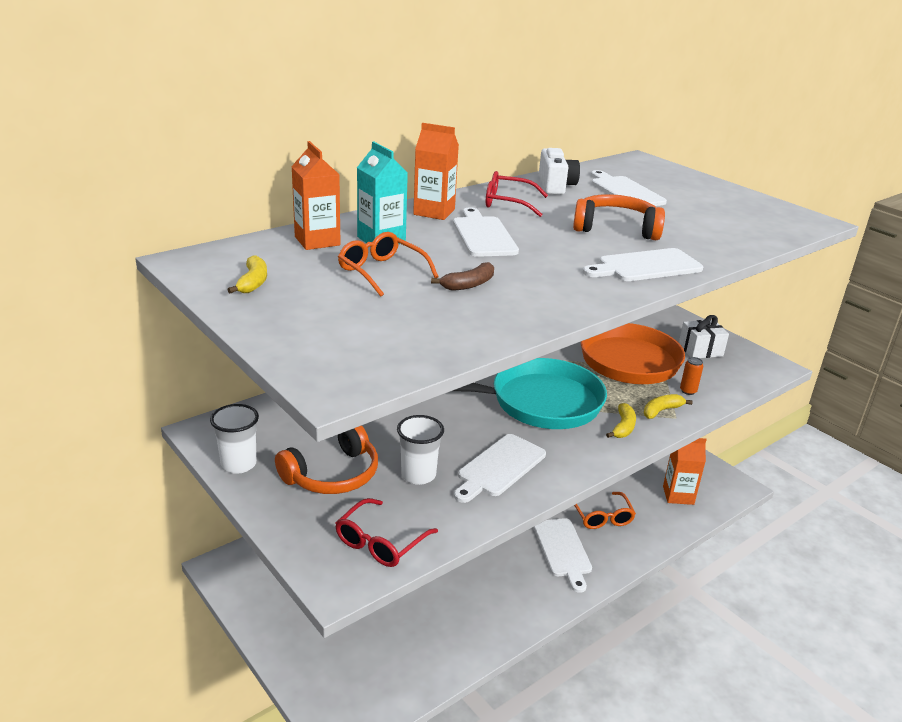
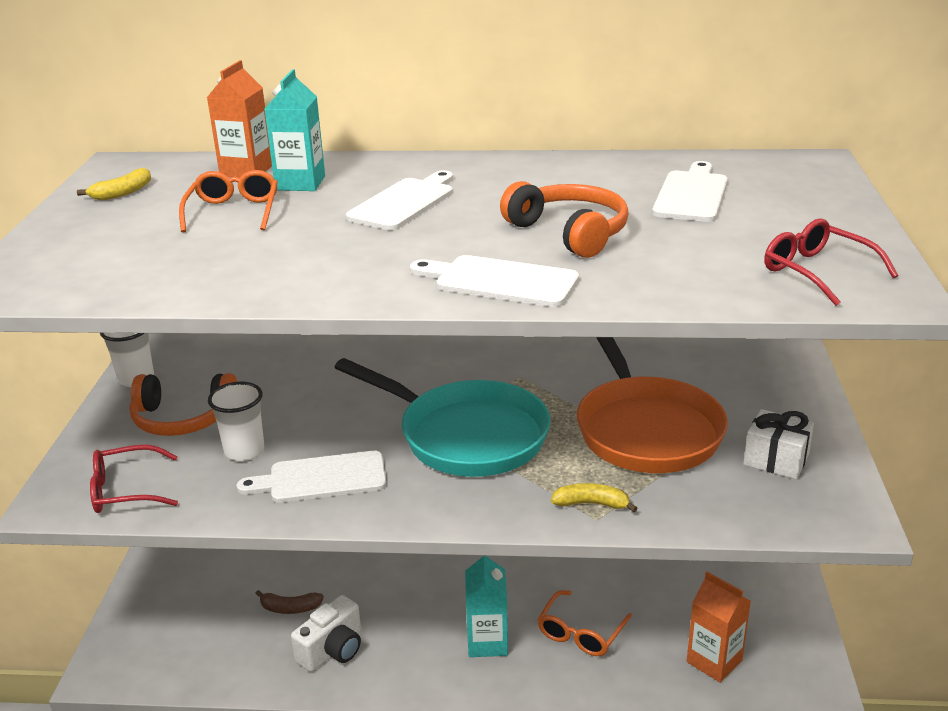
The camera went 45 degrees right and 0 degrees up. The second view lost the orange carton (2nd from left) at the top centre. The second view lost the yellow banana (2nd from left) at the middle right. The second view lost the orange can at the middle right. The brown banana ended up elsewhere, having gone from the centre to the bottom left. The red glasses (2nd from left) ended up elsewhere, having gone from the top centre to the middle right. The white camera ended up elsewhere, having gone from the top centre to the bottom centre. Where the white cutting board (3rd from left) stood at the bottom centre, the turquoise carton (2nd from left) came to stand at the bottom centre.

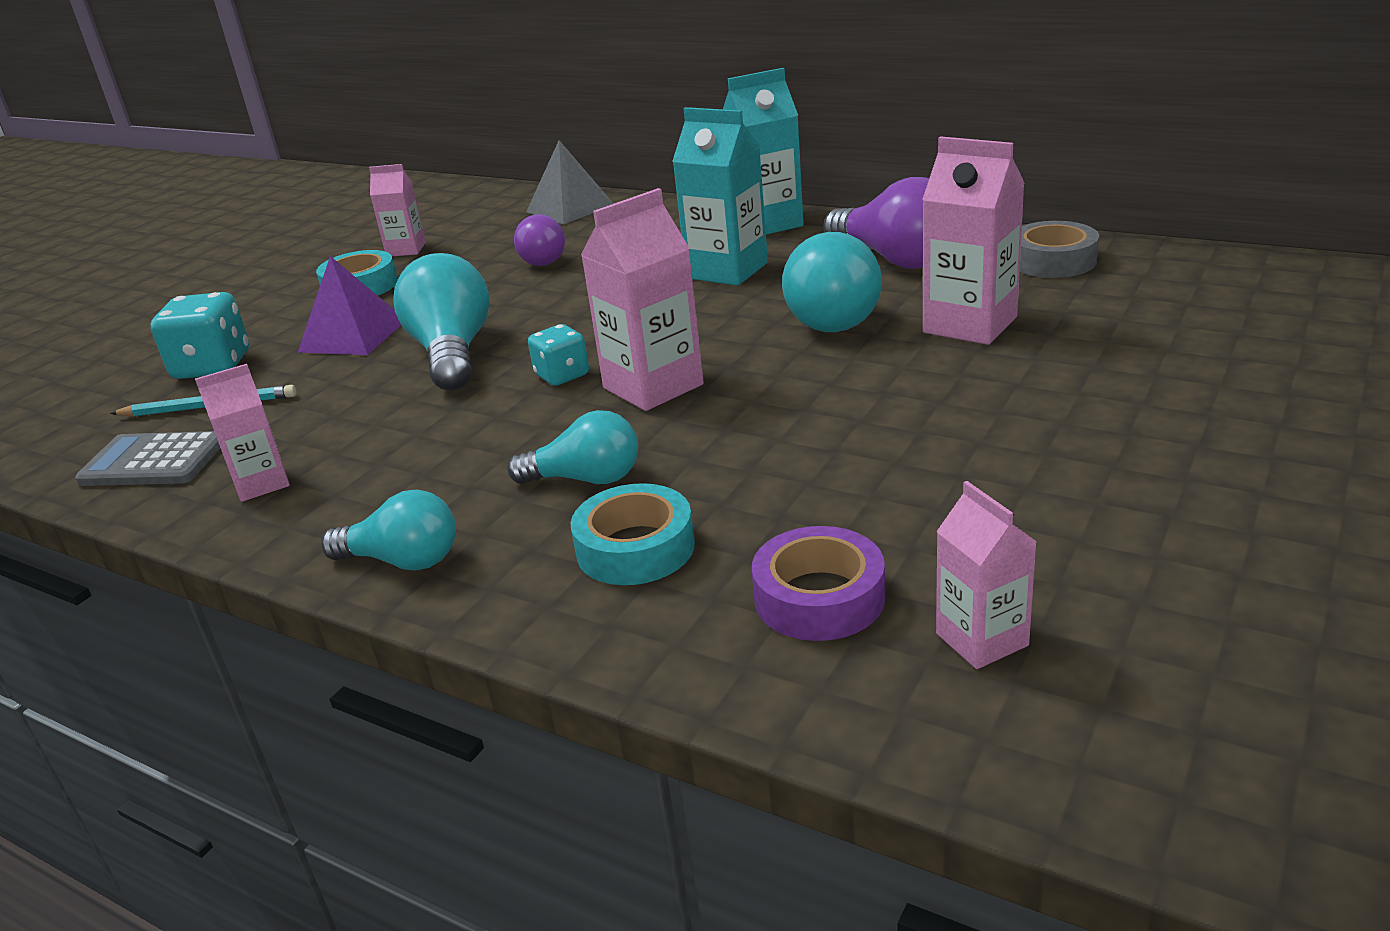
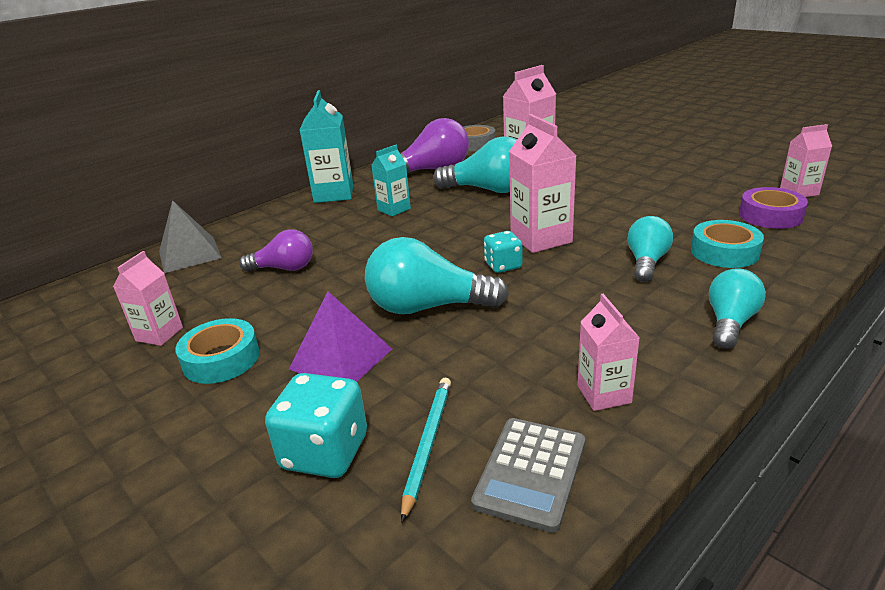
The camera went 75 degrees left and 0 degrees up. The size of the turquoise carton (1st from left in the first image) at the top centre changed by a factor of 0.61.

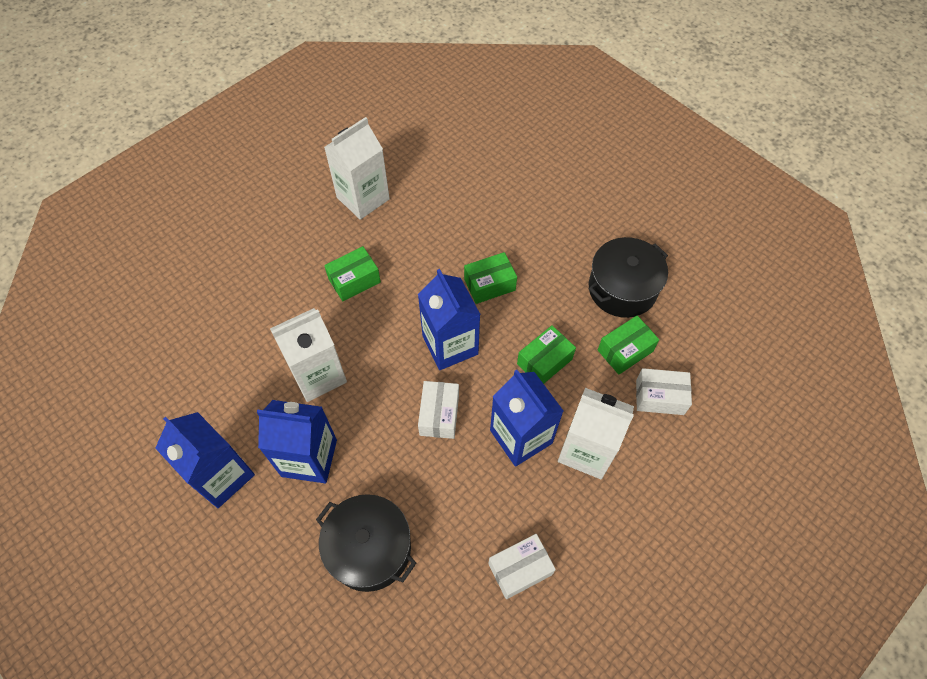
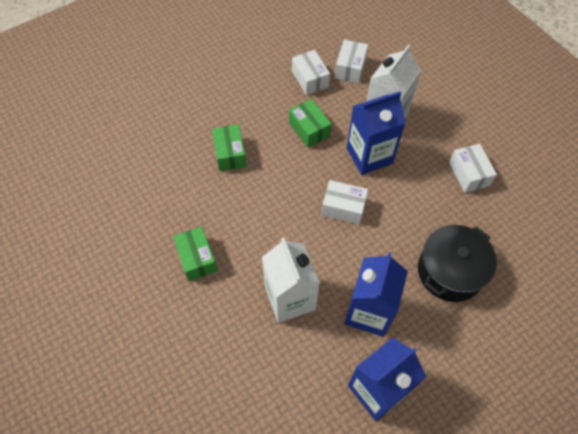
The camera went 80 degrees left and 0 degrees up. The second view lost the white carton (2nd from left) at the top centre. The second view lost the blue carton (3rd from left) at the centre. The second view lost the black pot (2nd from left) at the middle right. What was the green box (4th from left) at the middle right turned into the white box (1st from left) at the top centre.

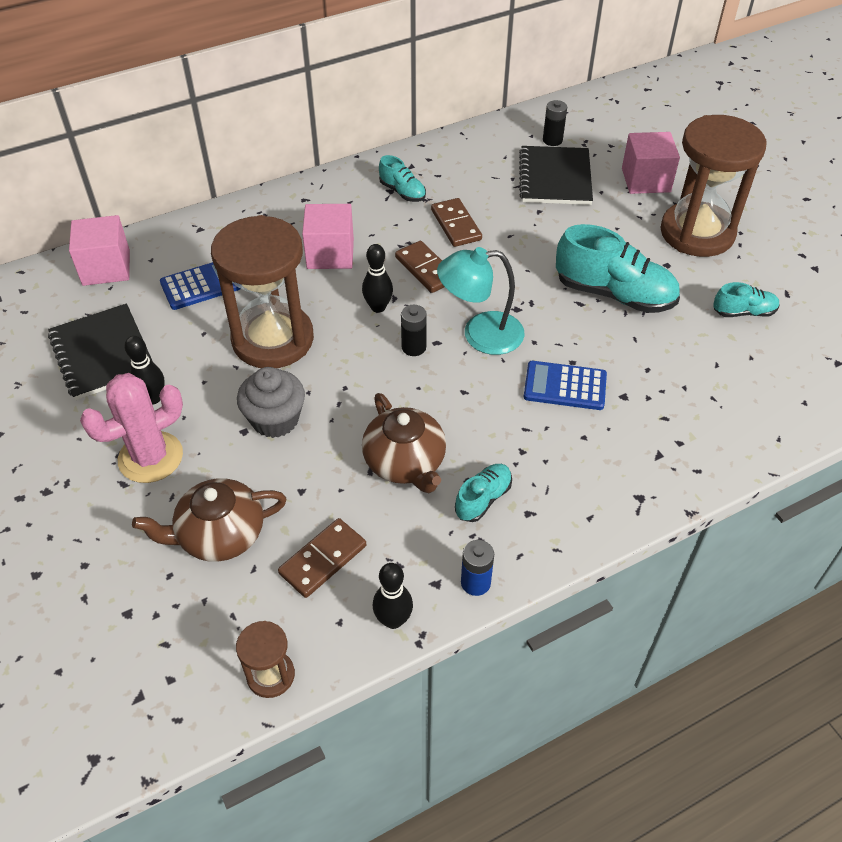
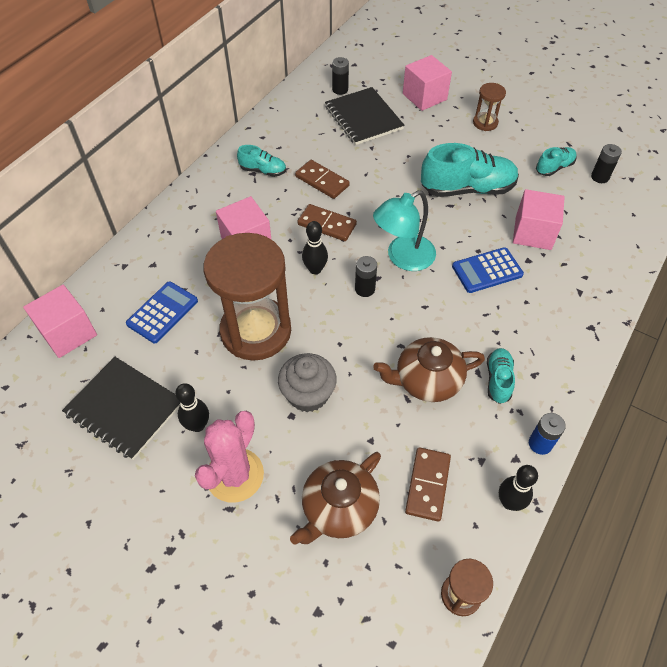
The camera went 30 degrees left and 5 degrees up. The second view gained the pink cube (4th from left) at the top right. The second view gained the black battery (3rd from left) at the top right. The brown teapot (2nd from left) at the centre ended up facing another way, 135 degrees clockwise from before. The size of the brown hourglass (3rd from left) at the top right changed by a factor of 0.45.

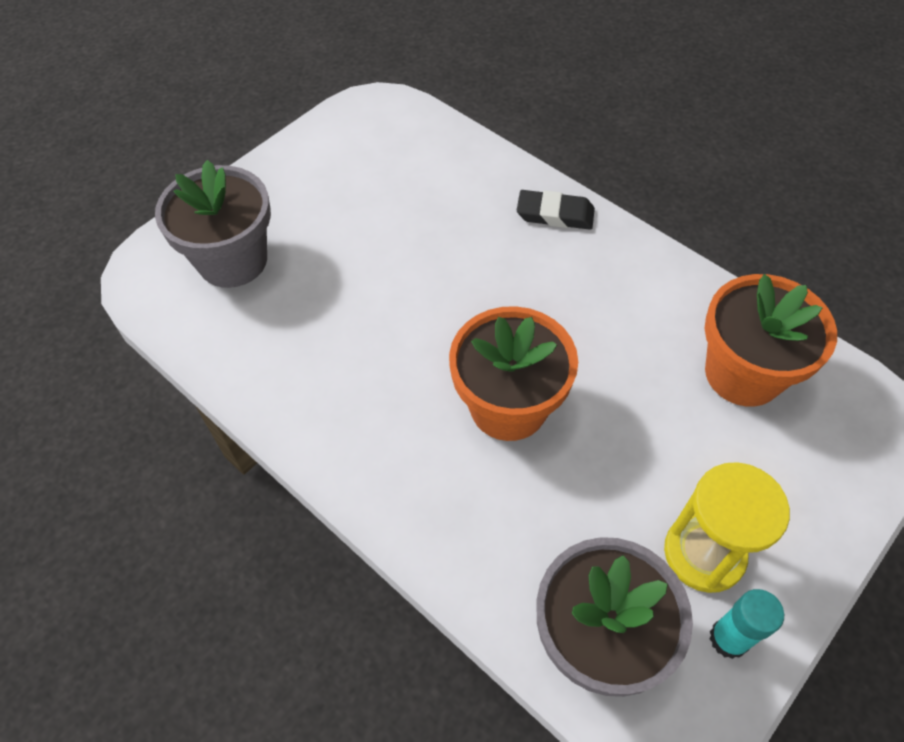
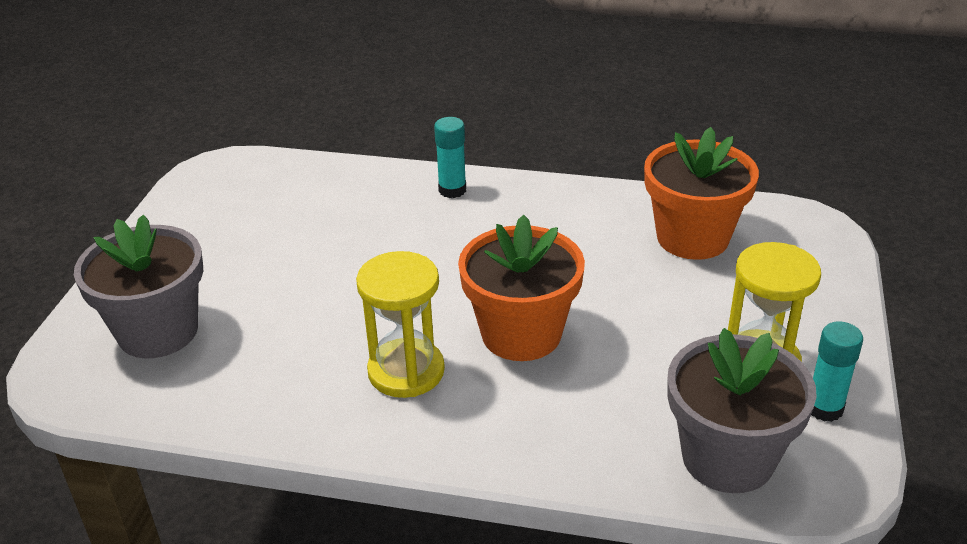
The camera went 30 degrees left and 20 degrees down. The second view gained the yellow hourglass (1st from left) at the centre. Where the black eraser stood at the top centre, the turquoise glue stick (1st from left) came to stand at the top centre.

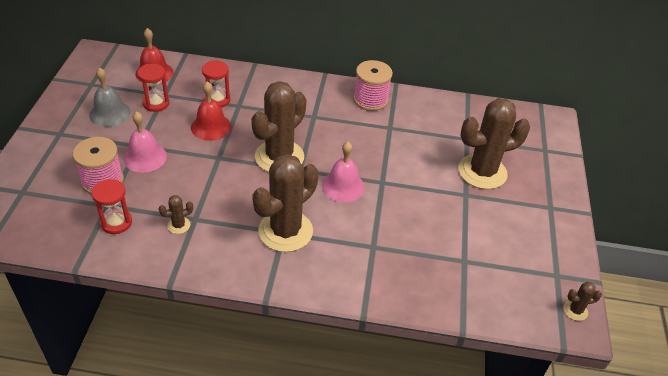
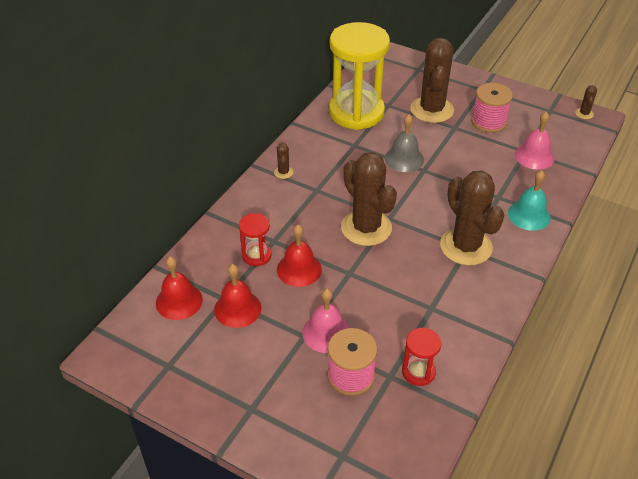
The camera went 65 degrees left and 0 degrees up. The second view gained the yellow hourglass at the top centre. The second view gained the turquoise bell at the middle right. The grey bell ended up elsewhere, having gone from the top left to the top centre. The brown cactus (1st from left) ended up elsewhere, having gone from the middle left to the centre. The pink bell (2nd from left) ended up elsewhere, having gone from the centre to the top right. The pink spool (2nd from left) ended up elsewhere, having gone from the top centre to the top right. Where the red hourglass (2nd from left) stood at the top left, the red bell (2nd from left) came to stand at the centre.

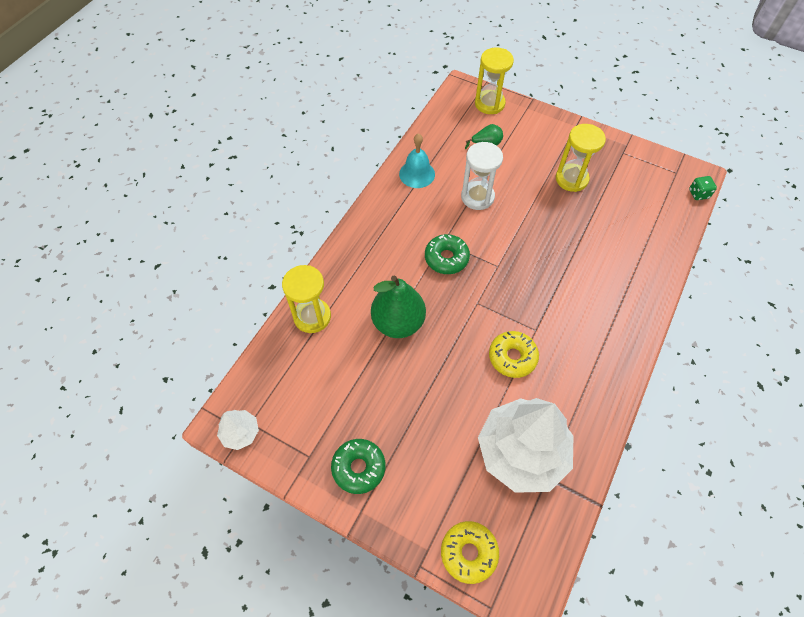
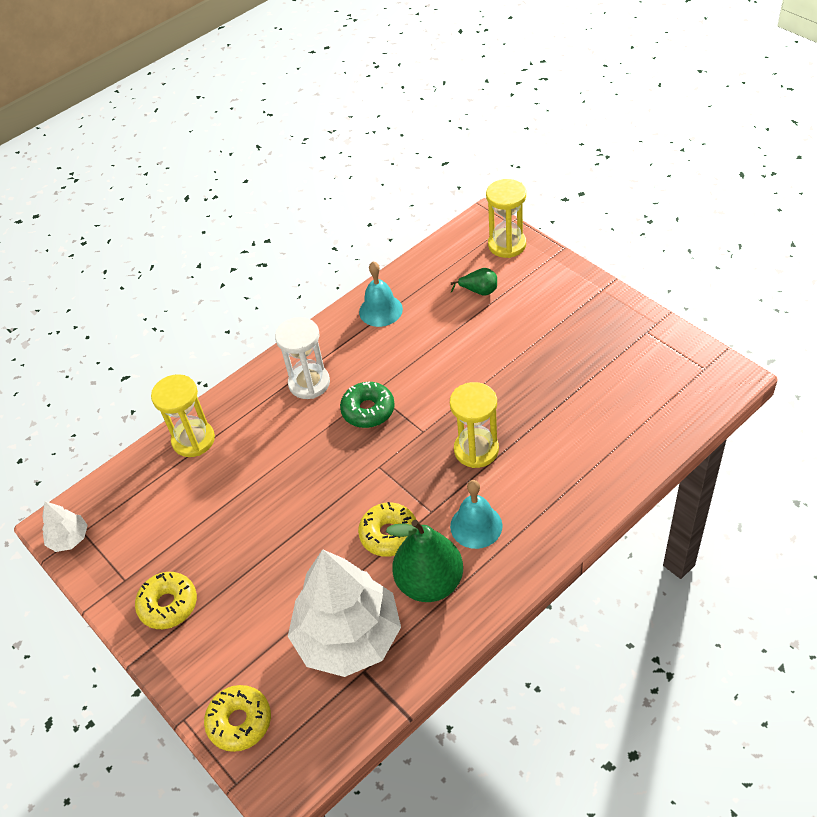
The camera went 25 degrees right and 10 degrees down. The second view lost the green dice at the top right. The second view gained the turquoise bell (2nd from left) at the centre. The green pear (1st from left) ended up elsewhere, having gone from the centre to the bottom centre. The white hourglass ended up elsewhere, having gone from the top centre to the centre. The yellow hourglass (3rd from left in the first image) ended up elsewhere, having gone from the top right to the centre. What was the green donut (1st from left) at the bottom centre turned into the yellow donut (1st from left) at the bottom left.

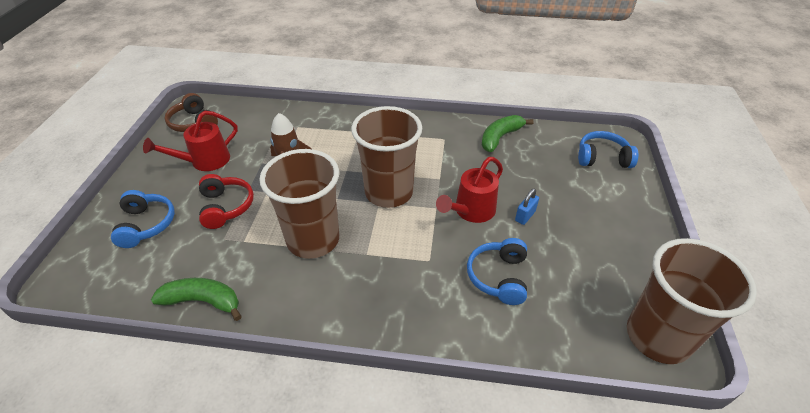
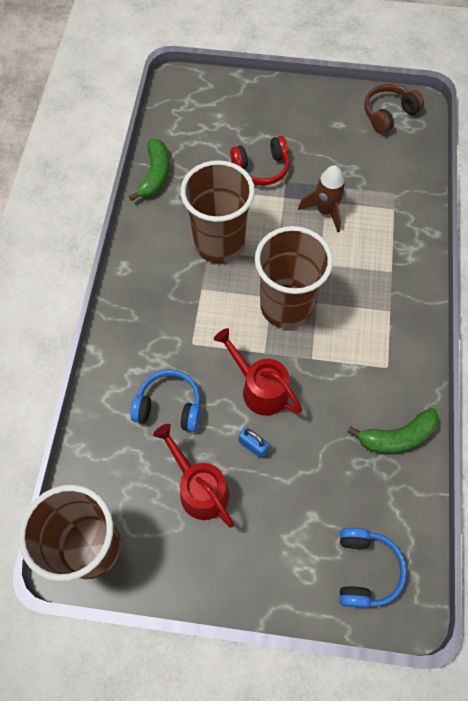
The camera went 90 degrees right and 20 degrees up. The second view lost the blue headphones (1st from left) at the middle left. The red watering can (1st from left) ended up elsewhere, having gone from the middle left to the bottom centre. The green banana (2nd from left) at the top centre ended up facing another way, 120 degrees clockwise from before.

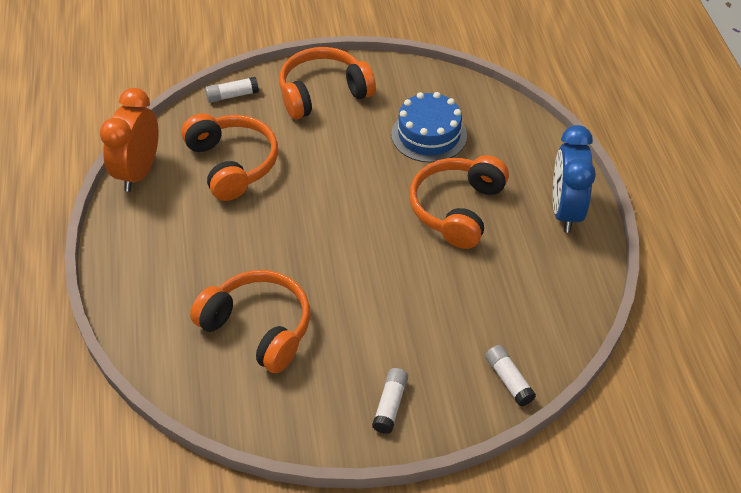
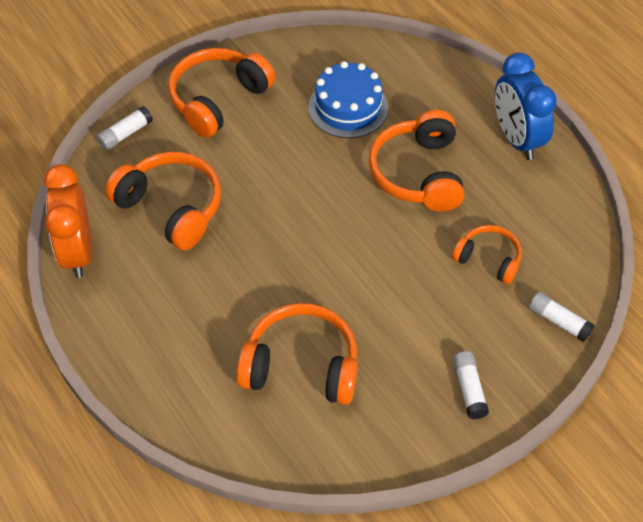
The camera went 25 degrees left and 5 degrees up. The second view gained the orange headphones (5th from left) at the middle right.

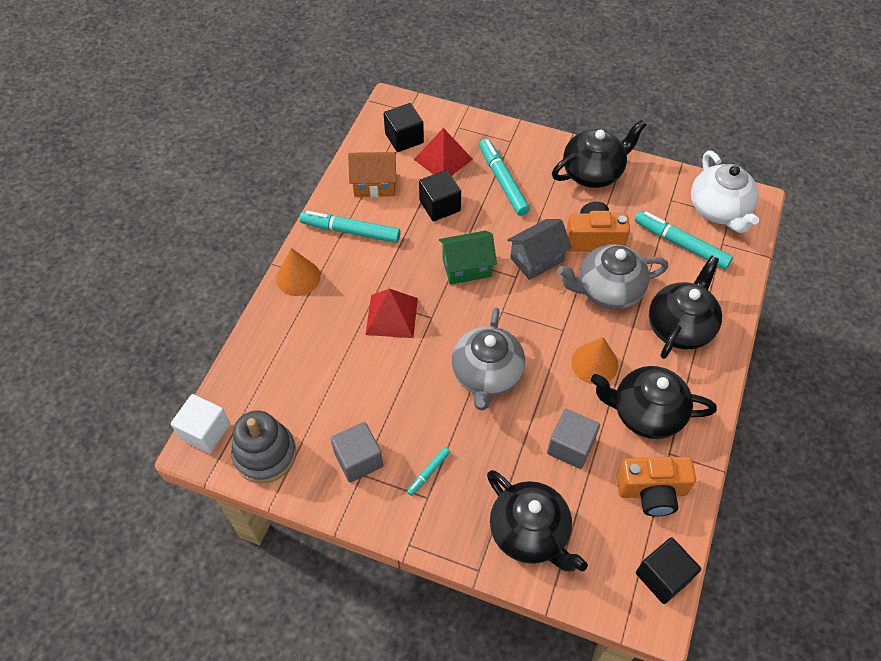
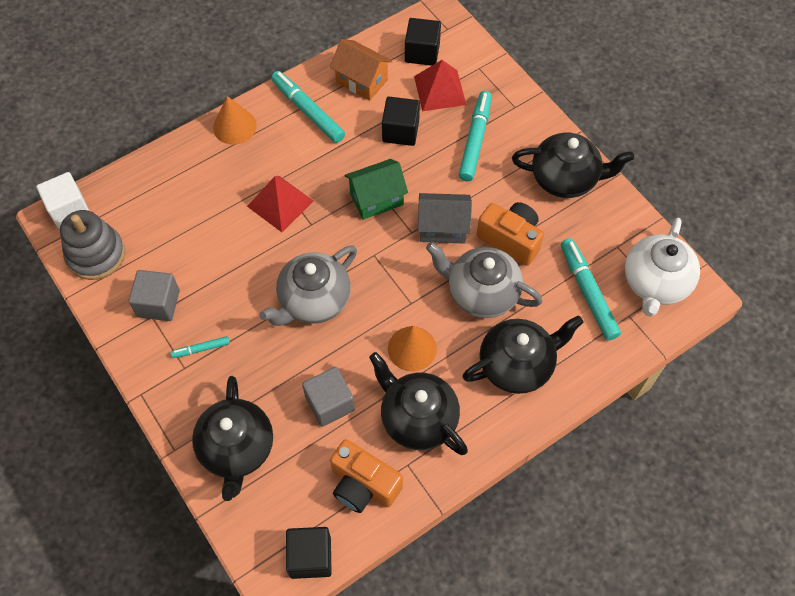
The camera went 35 degrees right and 5 degrees up. The green house at the centre ended up facing another way, 45 degrees counterclockwise from before.

